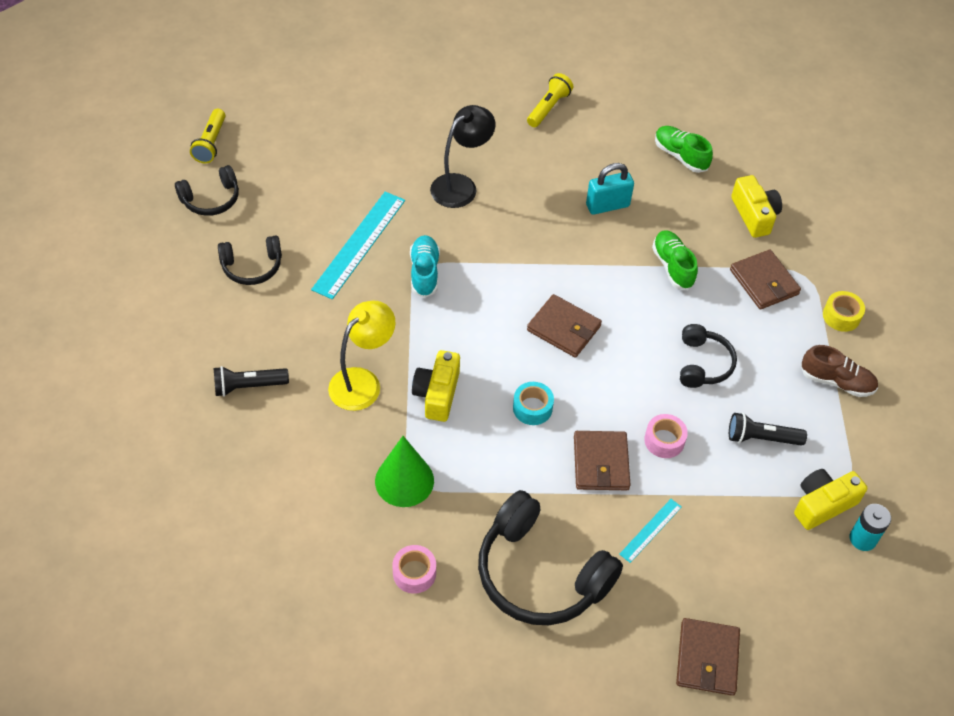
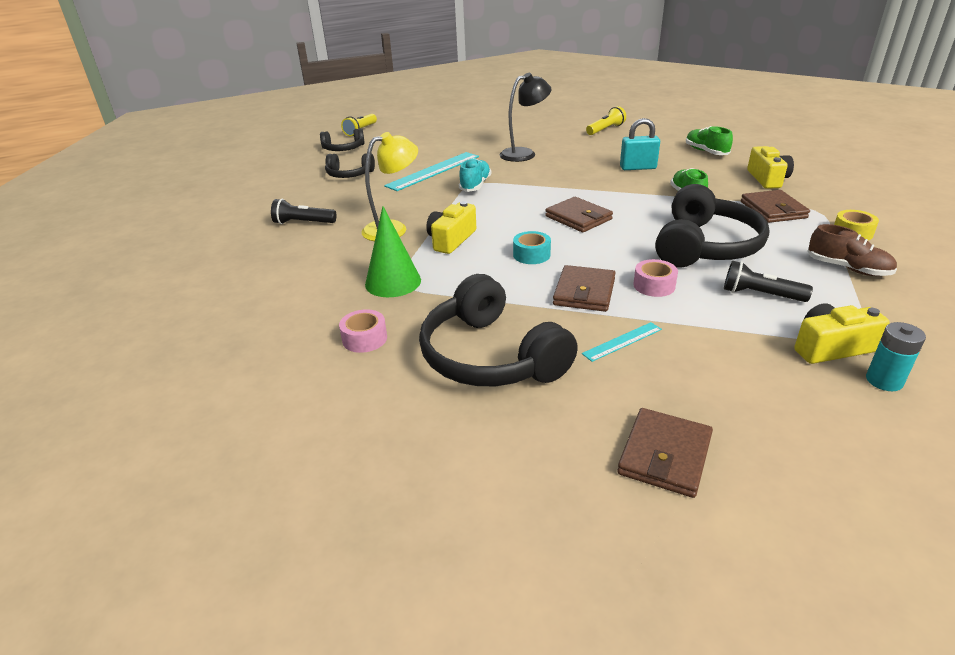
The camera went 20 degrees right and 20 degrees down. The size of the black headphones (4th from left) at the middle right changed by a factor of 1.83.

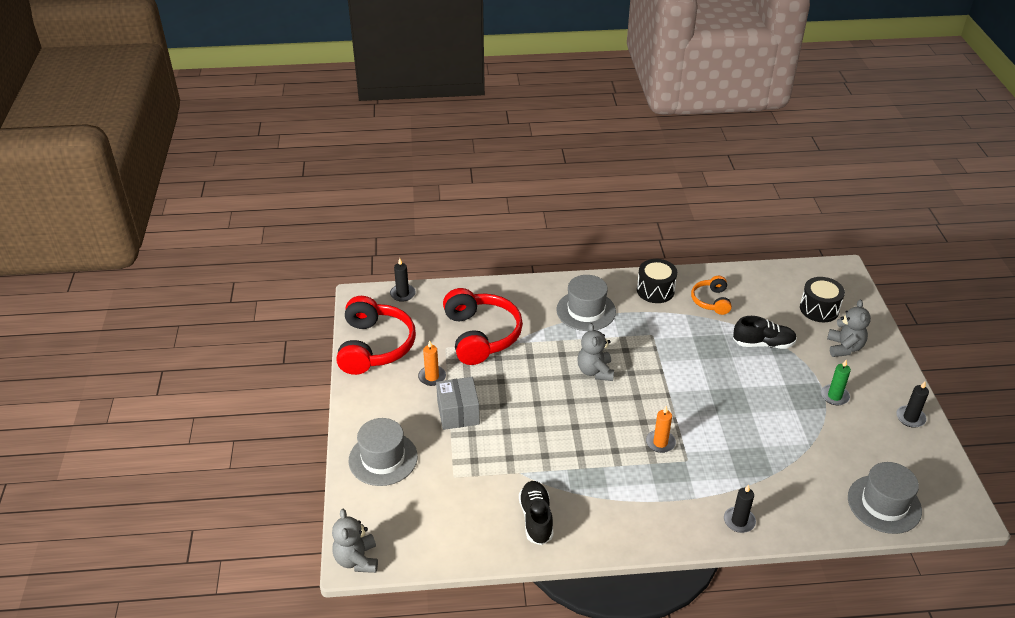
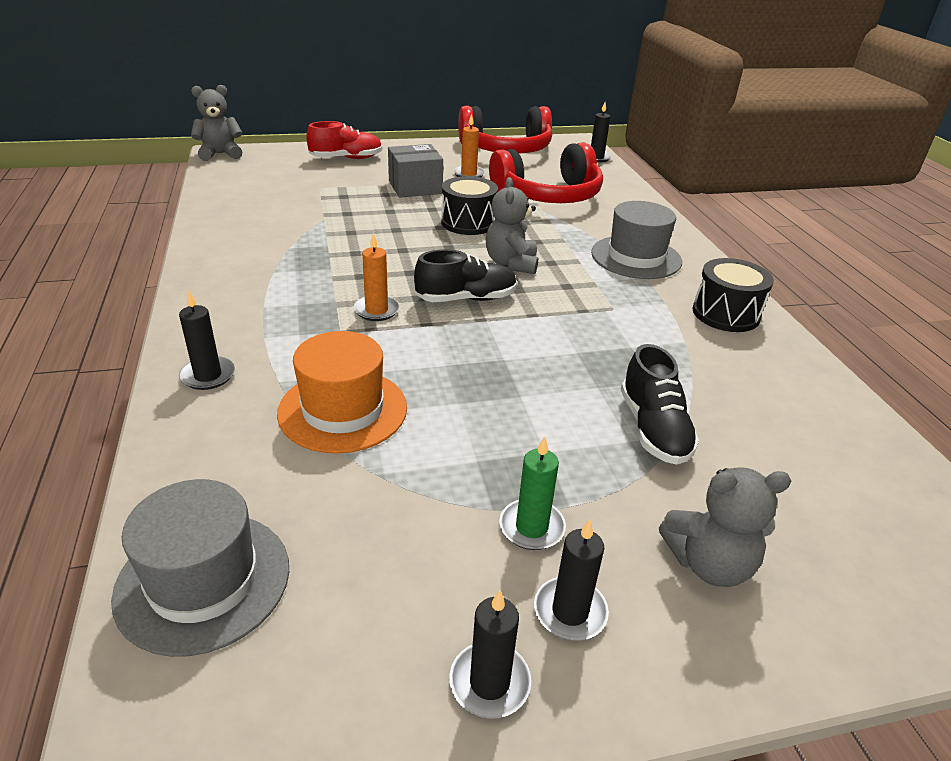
The camera went 80 degrees right and 5 degrees down. The second view lost the orange headphones at the middle right. The second view gained the orange hat at the centre. The second view gained the black candle (3rd from left) at the bottom centre. The black shoe (1st from left) ended up elsewhere, having gone from the bottom centre to the centre. The black drum (2nd from left in the first image) ended up elsewhere, having gone from the middle right to the top centre. Where the grey hat (1st from left) stood at the bottom centre, the red shoe came to stand at the top centre. The grey teddy bear (2nd from left) at the centre ended up facing another way, 75 degrees counterclockwise from before.

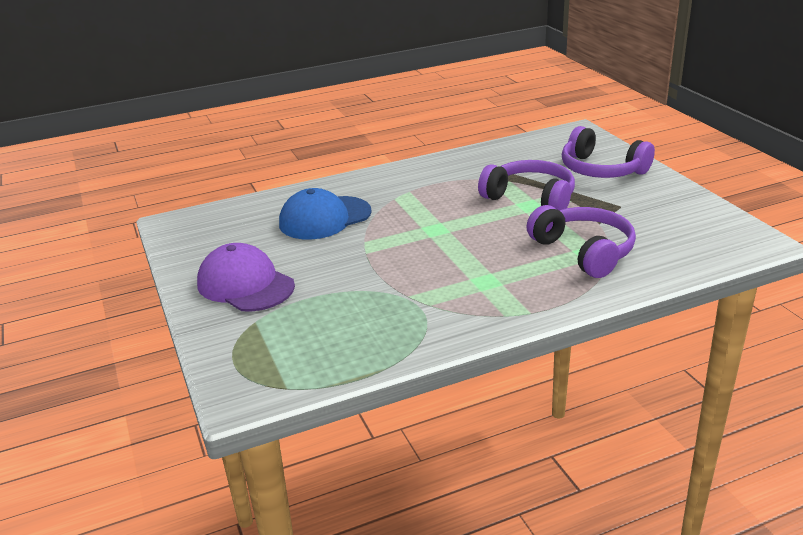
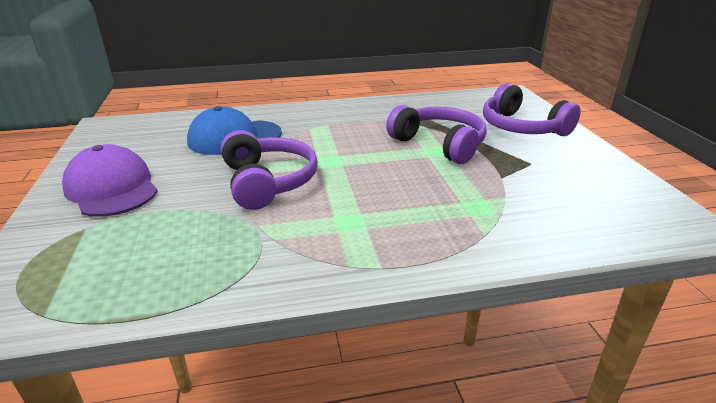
The camera went 10 degrees right and 0 degrees up. The purple headphones (2nd from left in the first image) ended up elsewhere, having gone from the middle right to the centre.

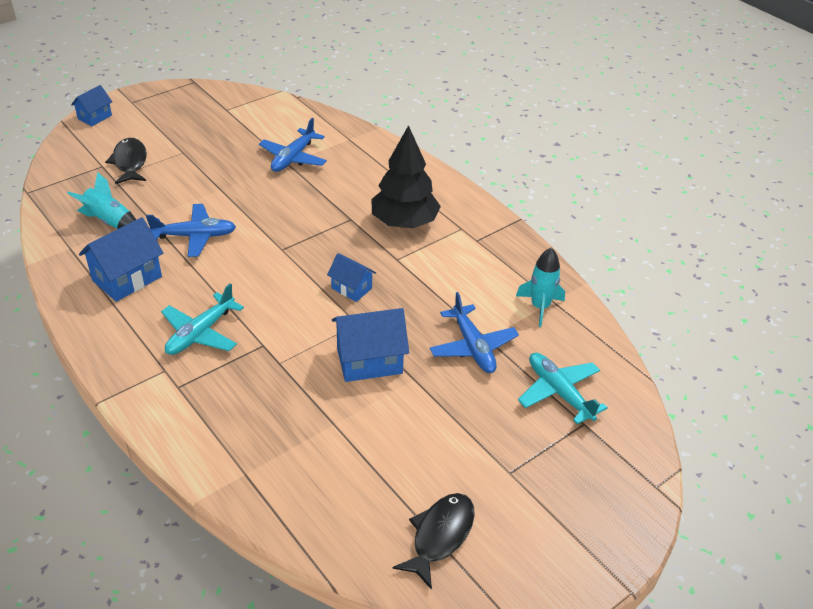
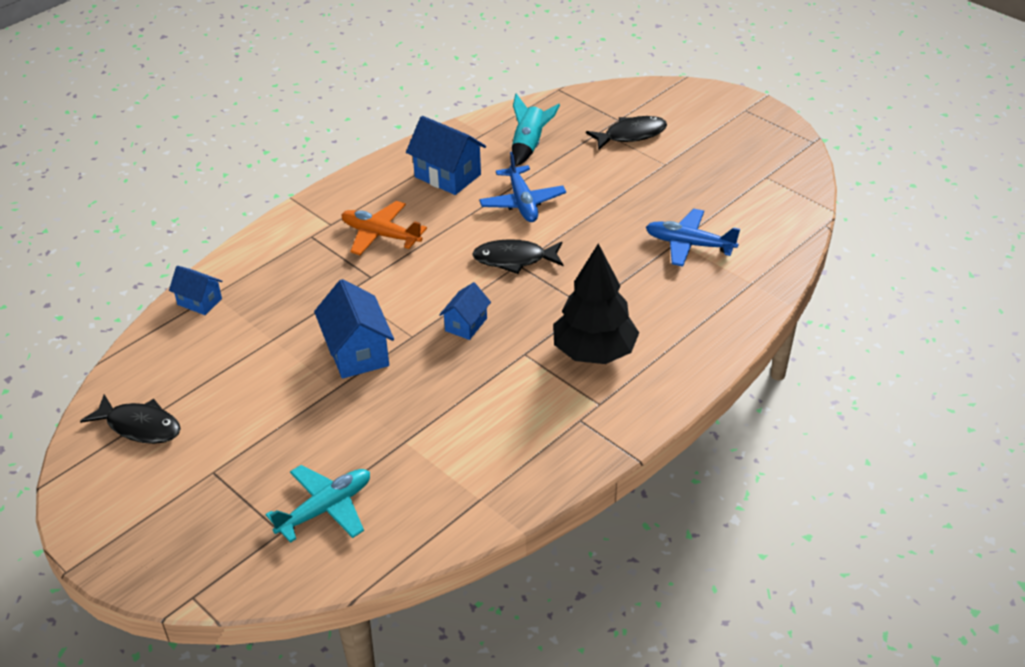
The camera went 85 degrees right and 0 degrees up. The second view lost the blue plane (3rd from left) at the centre. The second view lost the turquoise rocket (2nd from left) at the centre. The second view gained the black fish (2nd from left) at the centre. The blue house (1st from left) ended up elsewhere, having gone from the top left to the middle left. What was the turquoise plane (1st from left) at the middle left turned into the orange plane at the centre.

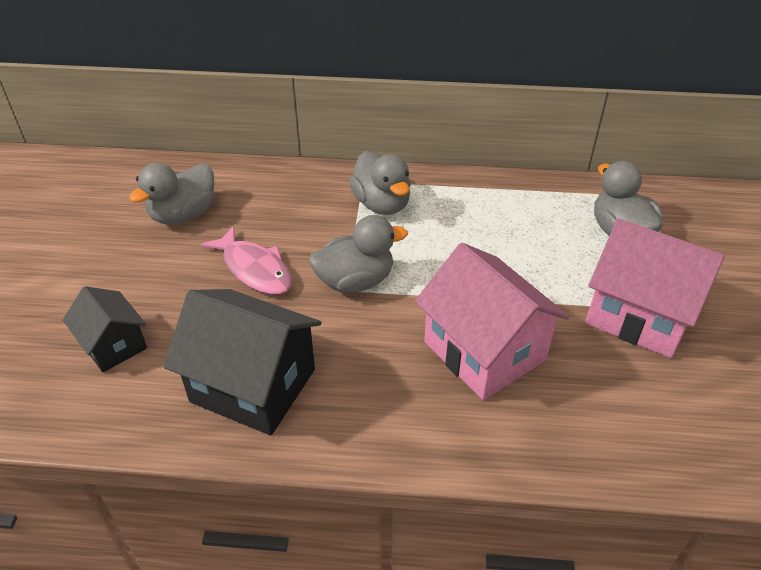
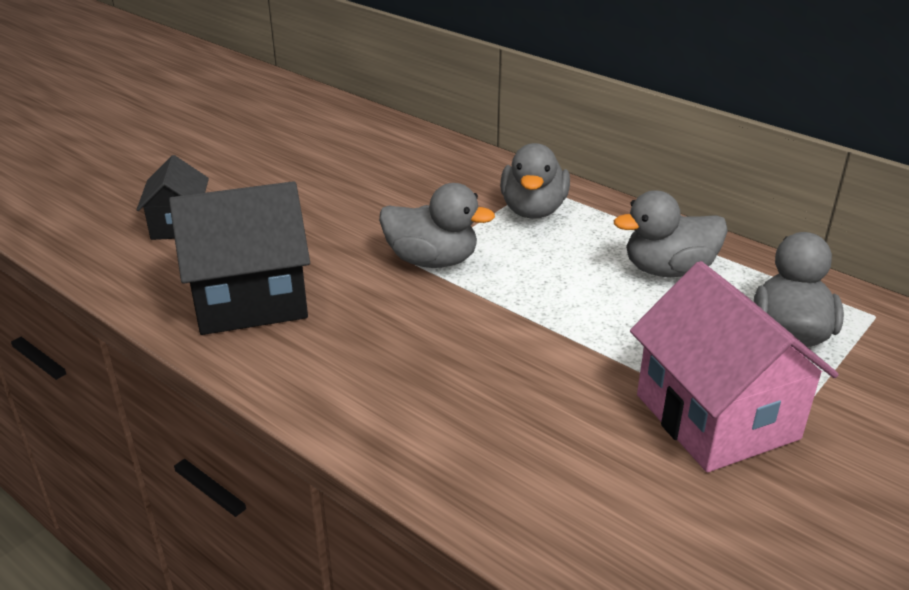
The camera went 35 degrees right and 10 degrees down. The second view lost the pink fish at the middle left. The second view lost the pink house (1st from left) at the centre. The grey duck (1st from left in the first image) ended up elsewhere, having gone from the middle left to the middle right. The black house (2nd from left) at the middle left ended up facing another way, 75 degrees counterclockwise from before.

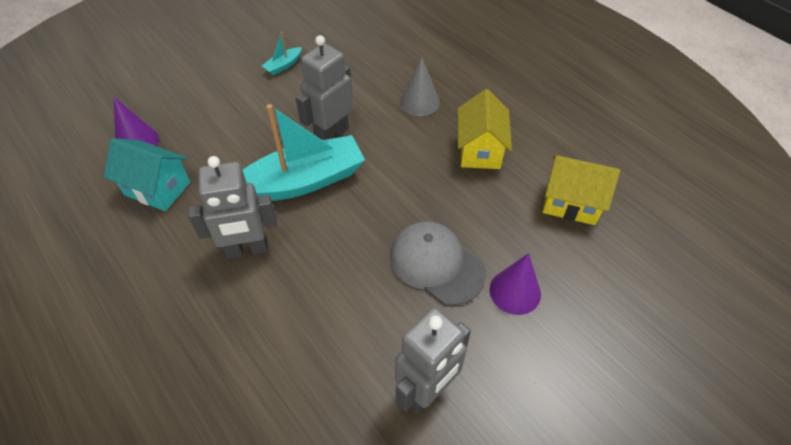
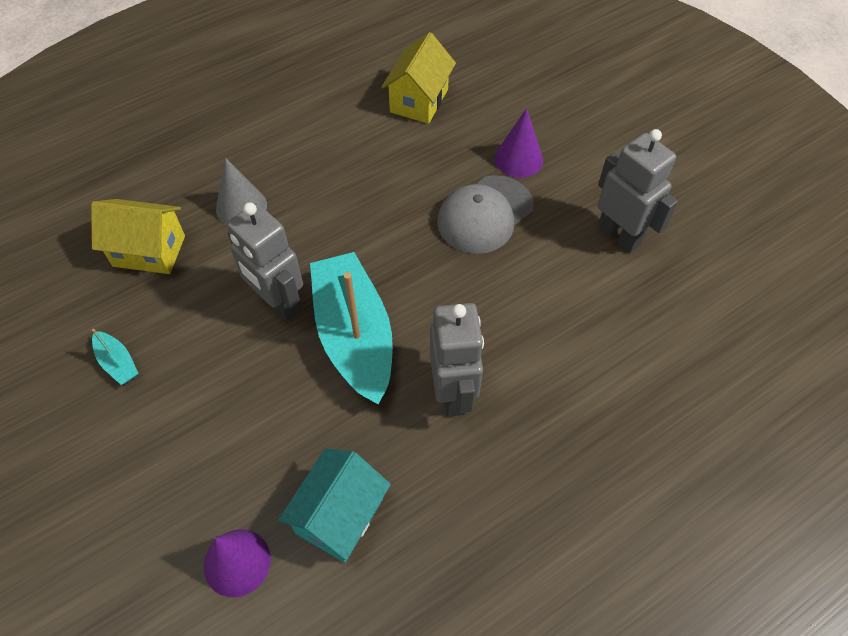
The camera went 85 degrees left and 5 degrees up. The yellow house (1st from left) ended up elsewhere, having gone from the top centre to the middle left.

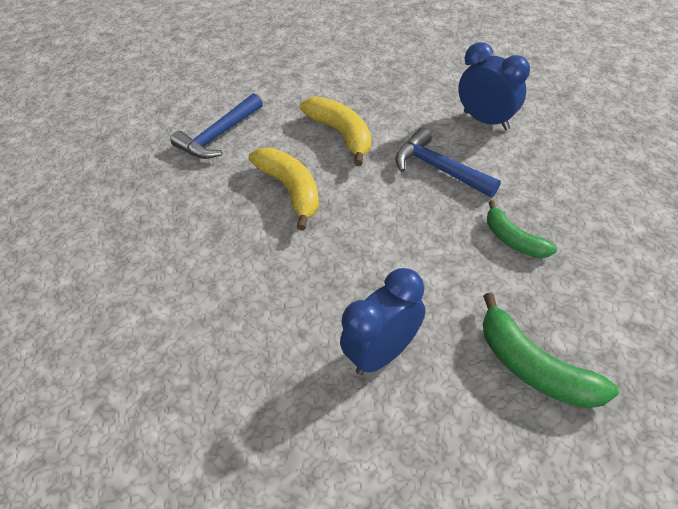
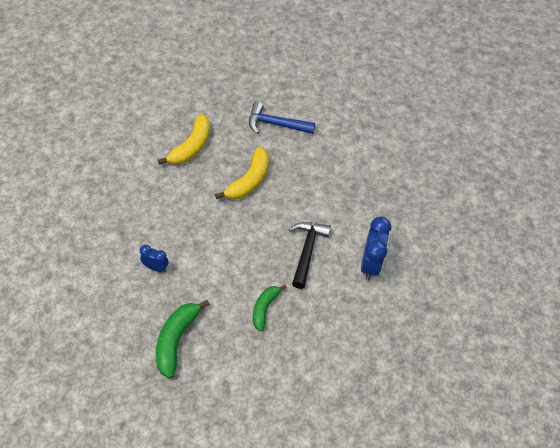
The camera went 55 degrees right and 5 degrees up. The yellow banana (2nd from left in the first image) ended up elsewhere, having gone from the top centre to the top left. What was the blue hammer (2nd from left) at the top centre turned into the black hammer at the centre. The size of the blue clock (1st from left) at the centre changed by a factor of 0.57.

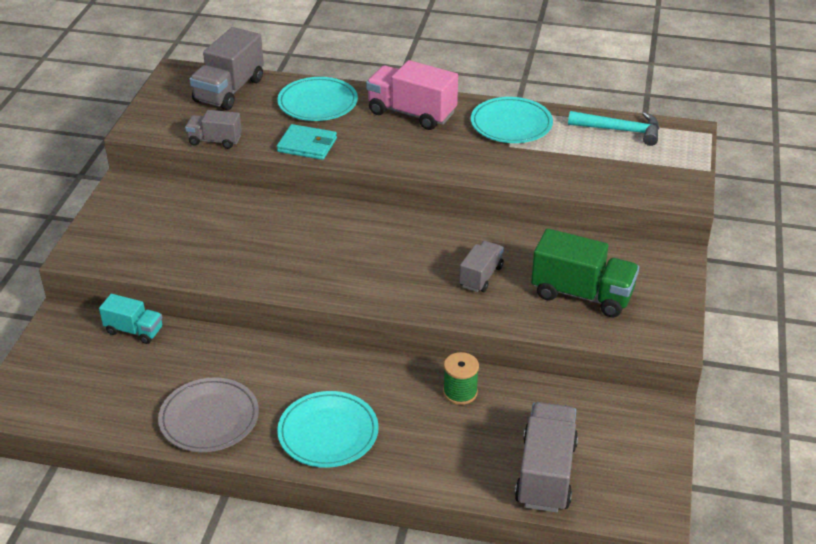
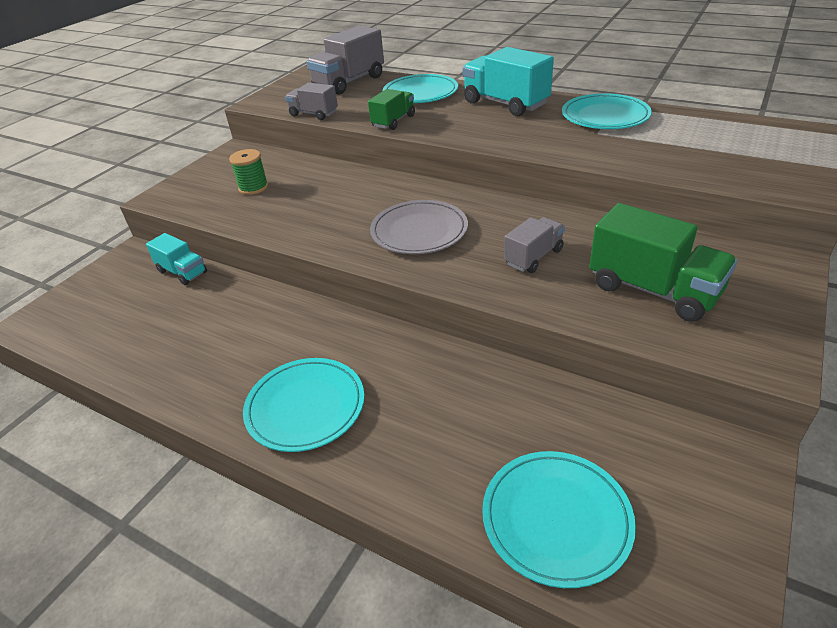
The camera went 20 degrees right and 0 degrees up. The second view lost the turquoise hammer at the top right. The grey plate ended up elsewhere, having gone from the bottom left to the centre. The green spool ended up elsewhere, having gone from the bottom centre to the top left. Where the turquoise wallet stood at the top centre, the green truck (1st from left) came to stand at the top centre. Where the grey truck (4th from left) stood at the bottom right, the turquoise plate (3rd from left) came to stand at the bottom right. What was the pink truck at the top centre turned into the turquoise truck (2nd from left) at the top centre.

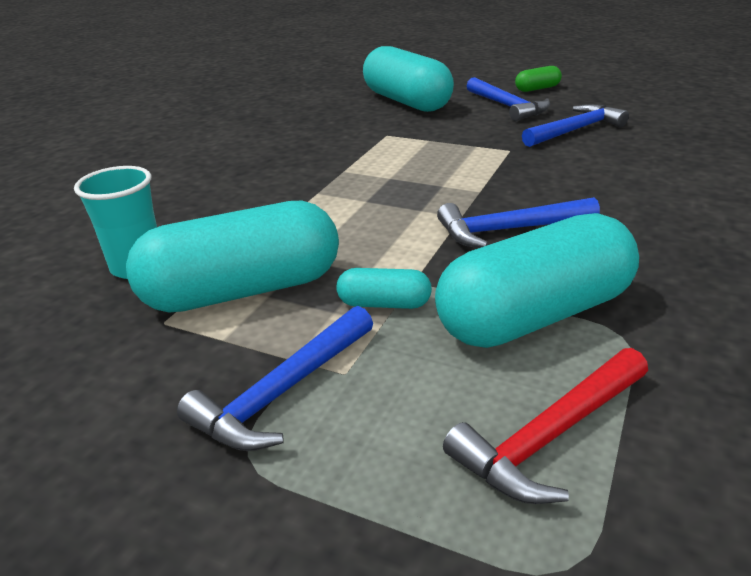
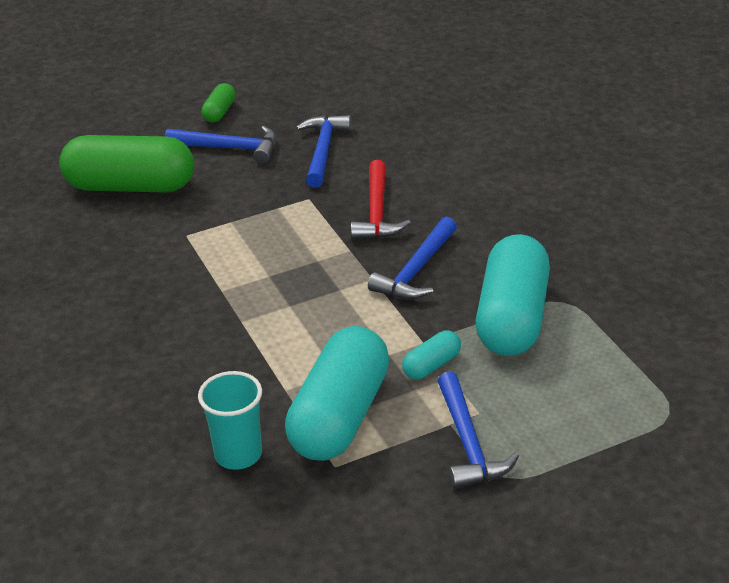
The camera went 50 degrees left and 5 degrees up. The red hammer ended up elsewhere, having gone from the bottom right to the centre. What was the turquoise capsule (3rd from left) at the top centre turned into the green capsule (1st from left) at the top left.

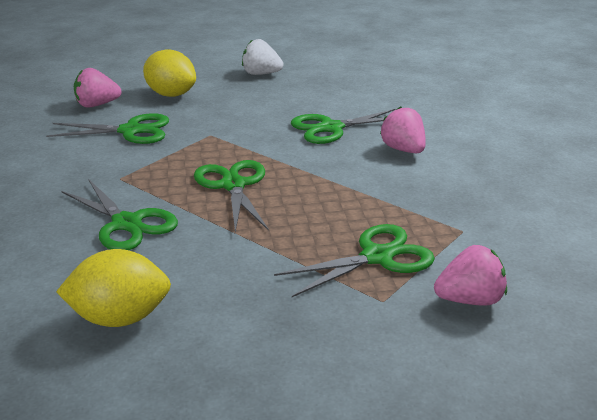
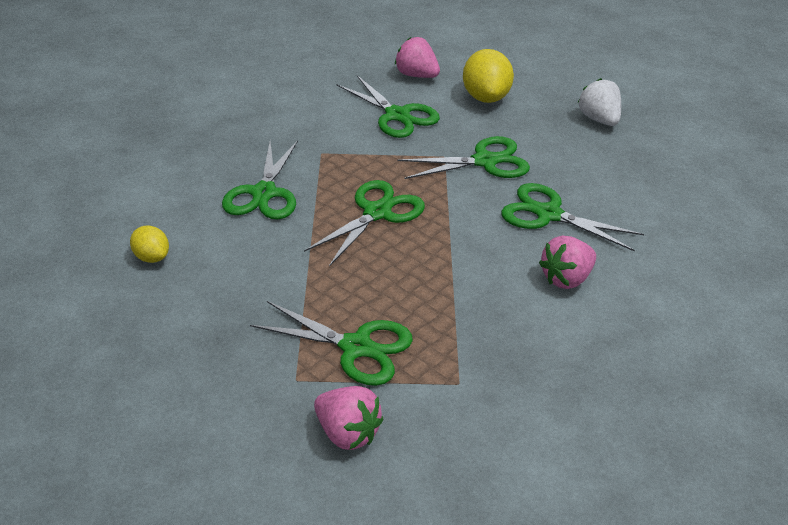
The camera went 50 degrees right and 10 degrees up. The second view gained the green scissors (5th from left) at the top centre. The pink strawberry (2nd from left in the first image) at the top right ended up facing another way, 150 degrees counterclockwise from before. The size of the yellow lemon (1st from left) at the bottom left changed by a factor of 0.56.

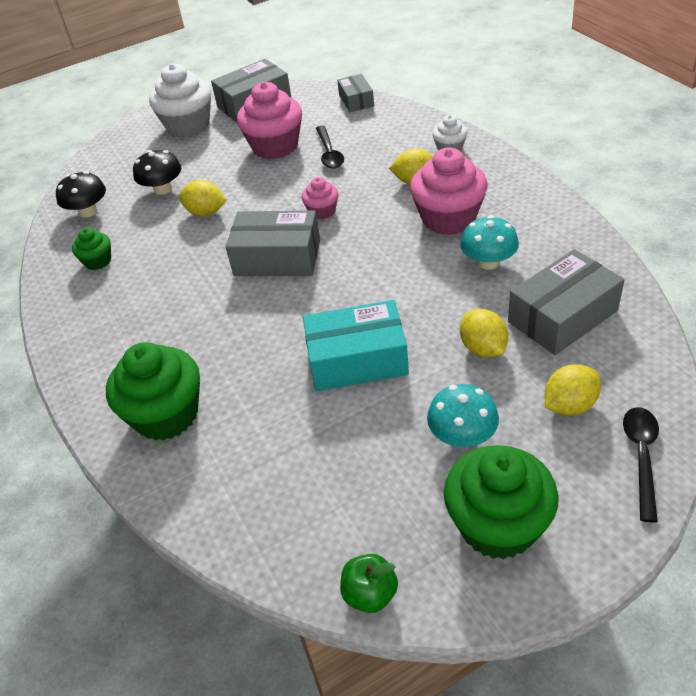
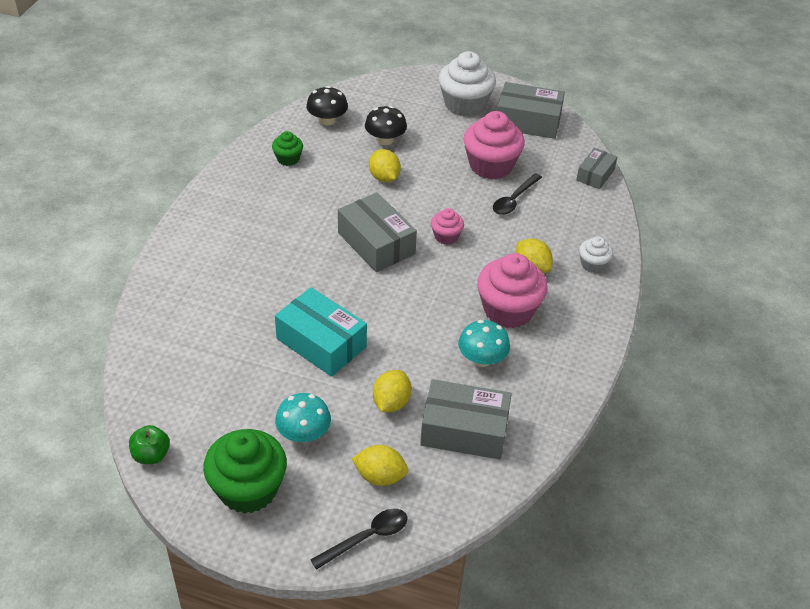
The camera went 40 degrees right and 0 degrees up. The second view lost the green cupcake (2nd from left) at the middle left.

